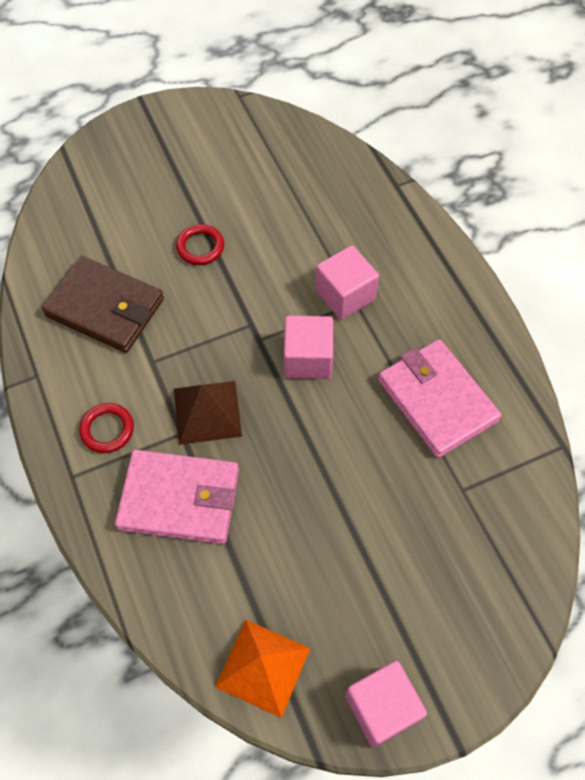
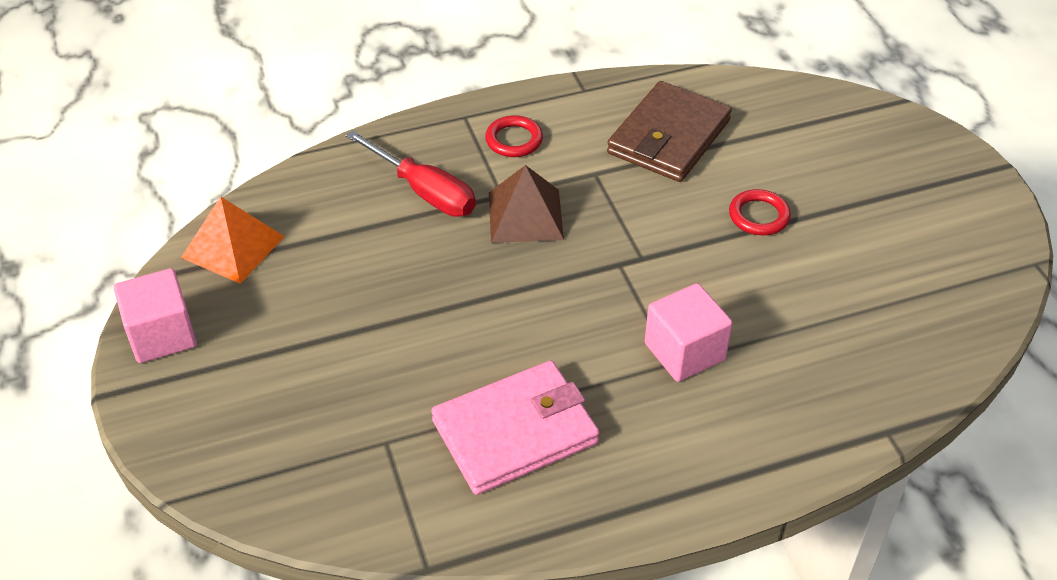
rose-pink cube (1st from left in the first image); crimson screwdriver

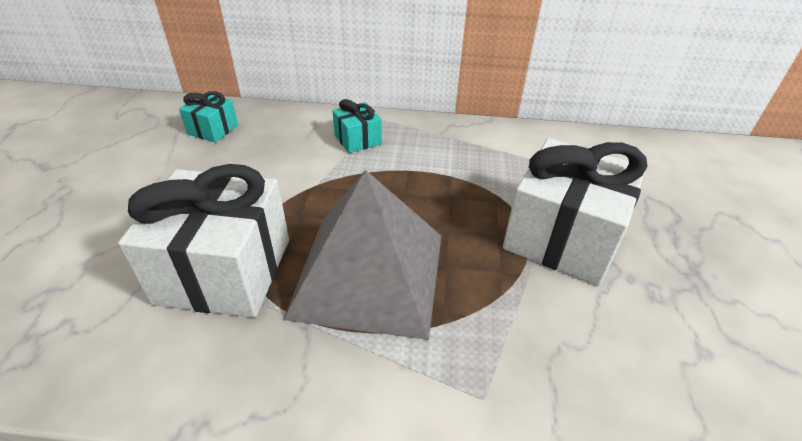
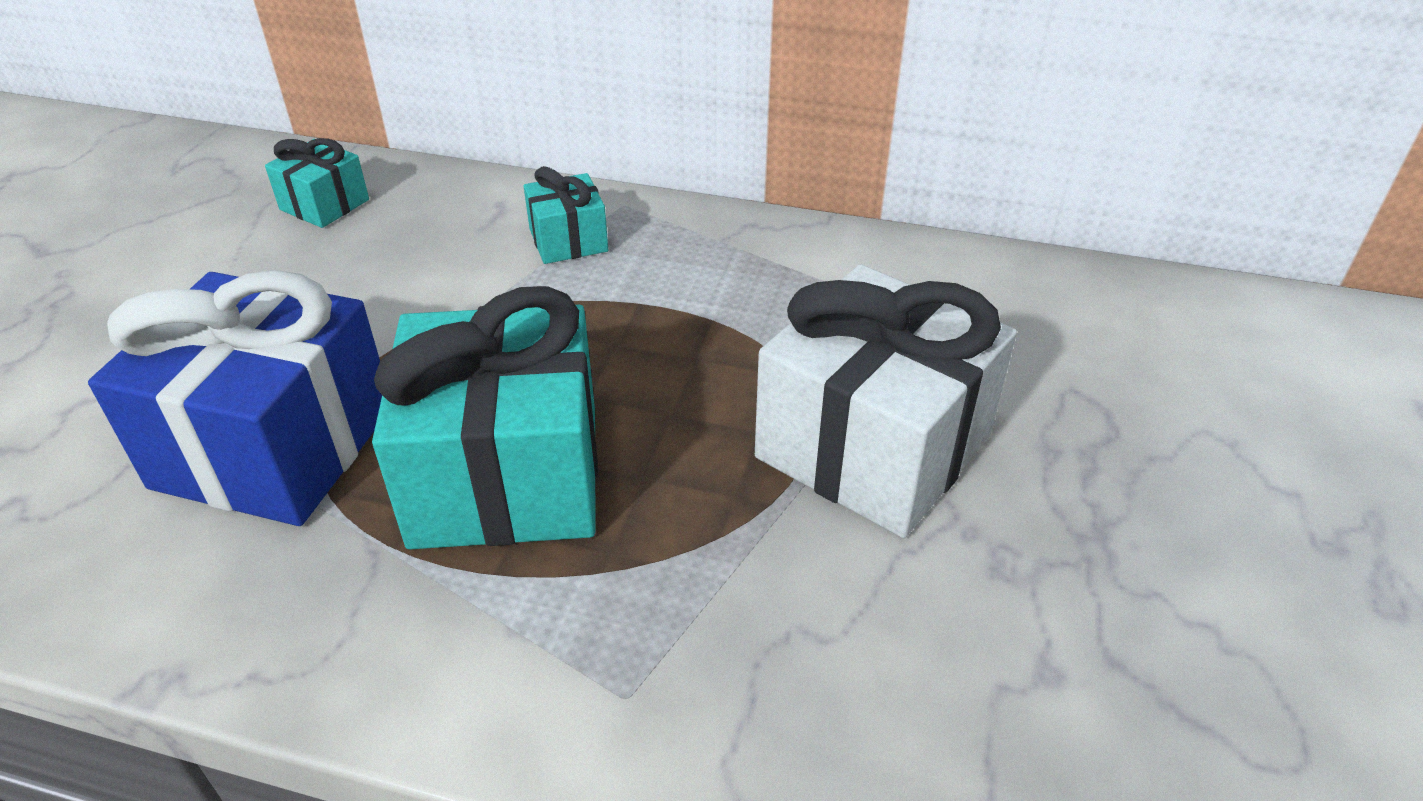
teal gift (2nd from left); blue gift

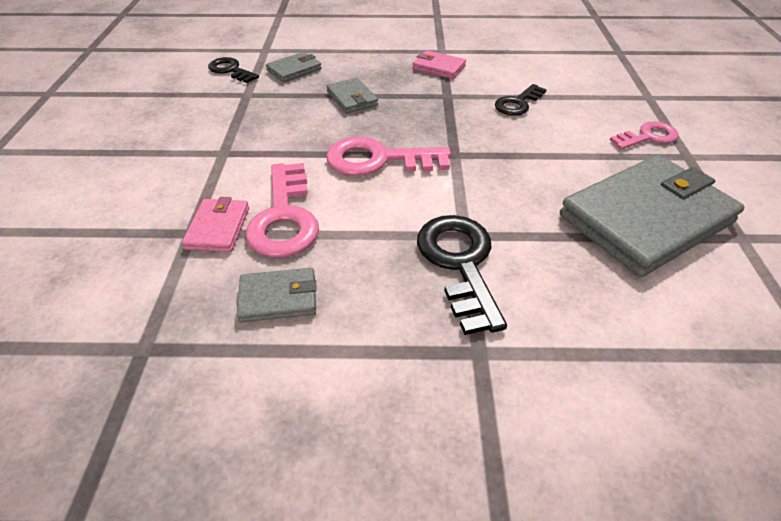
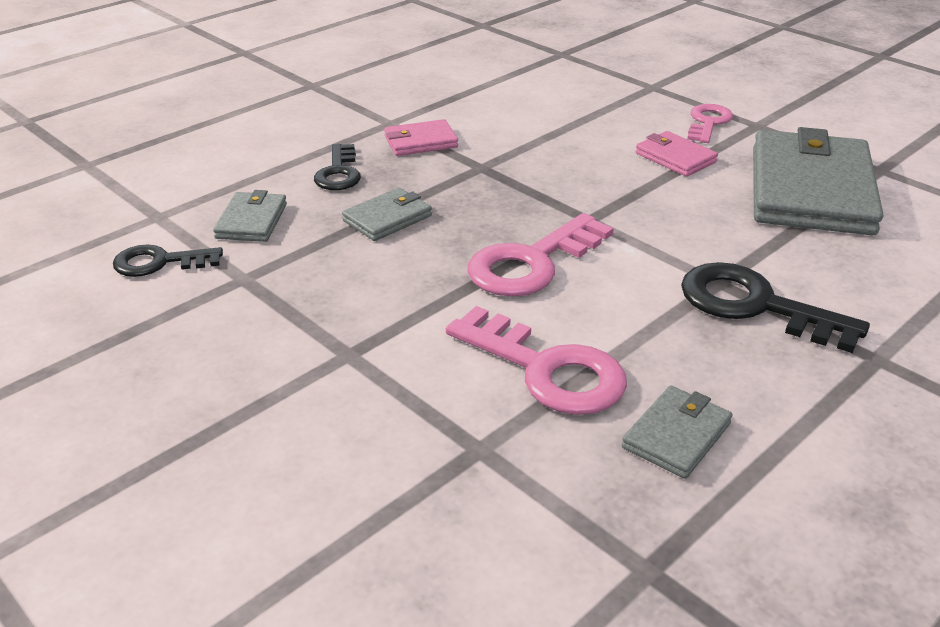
rose-pink billfold (2nd from left); ebony key (2nd from left); grey billfold (2nd from left)

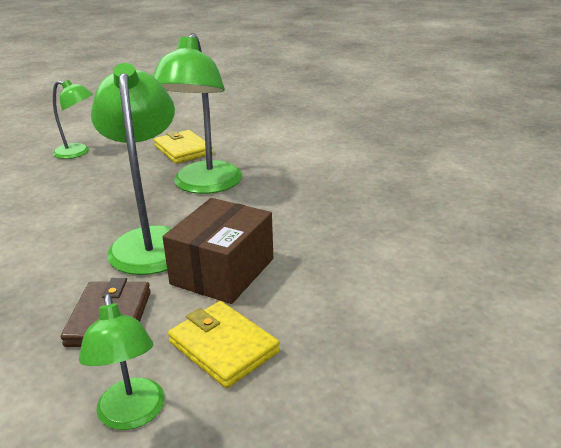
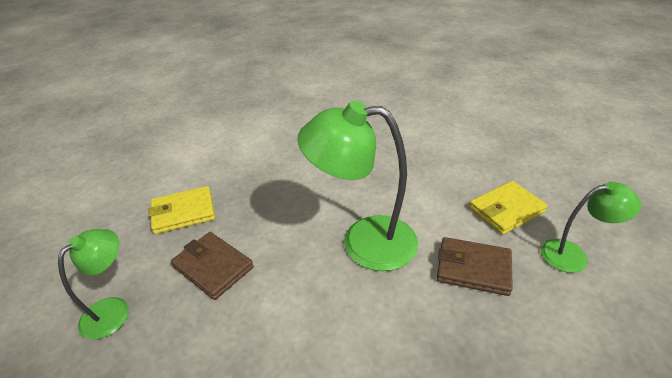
emerald reading lamp (4th from left in the first image); dark brown package; dark brown billfold (1st from left)

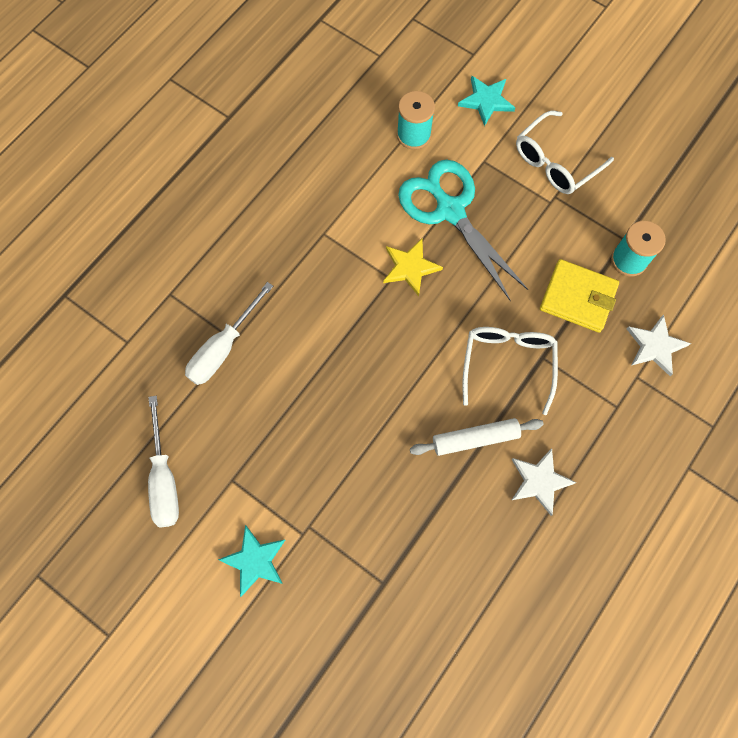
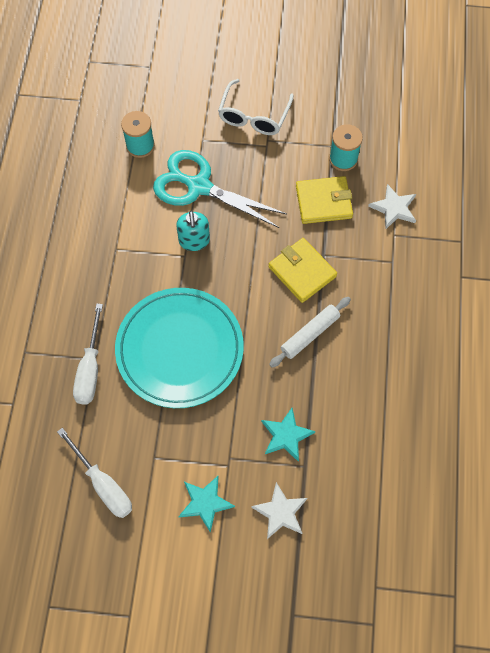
teal dinner plate; teal star shape (2nd from left); snow-white star shape (1st from left); teal soap pump; yellow billfold (1st from left)

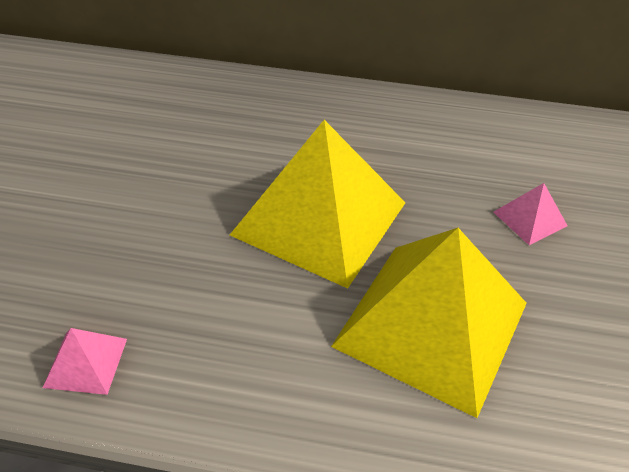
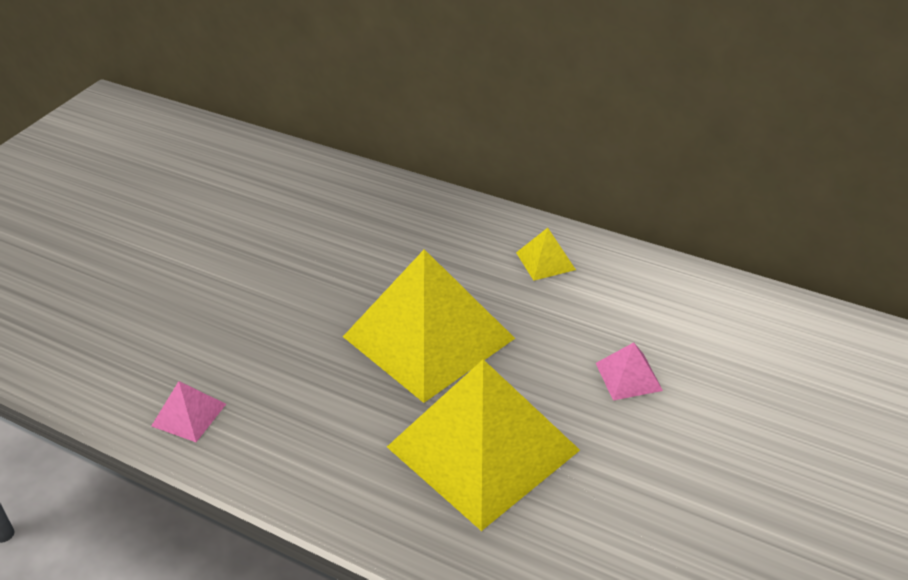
yellow solid pyramid (3rd from left)

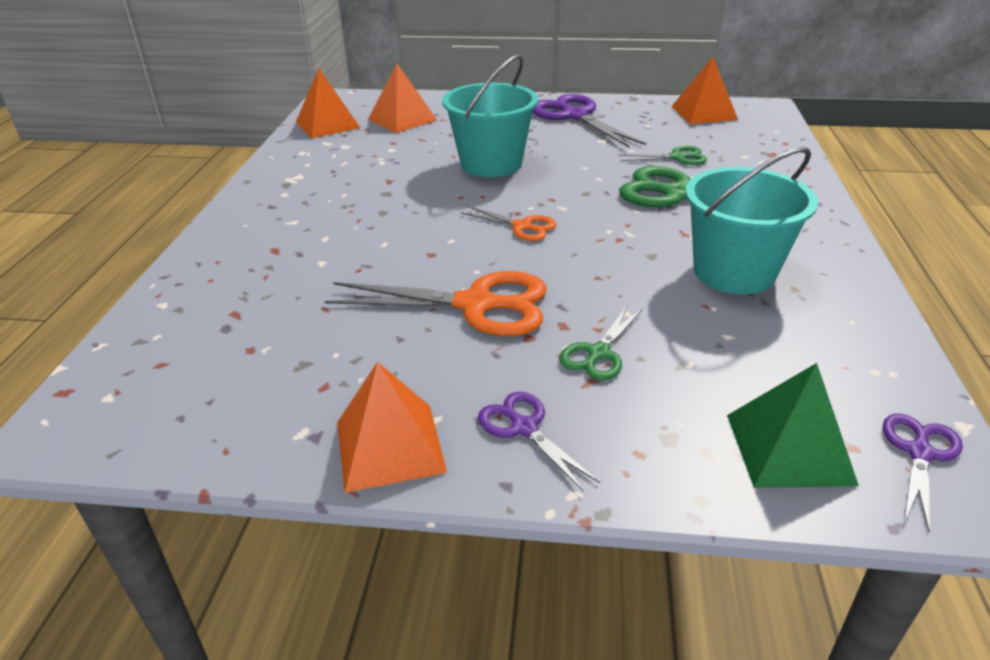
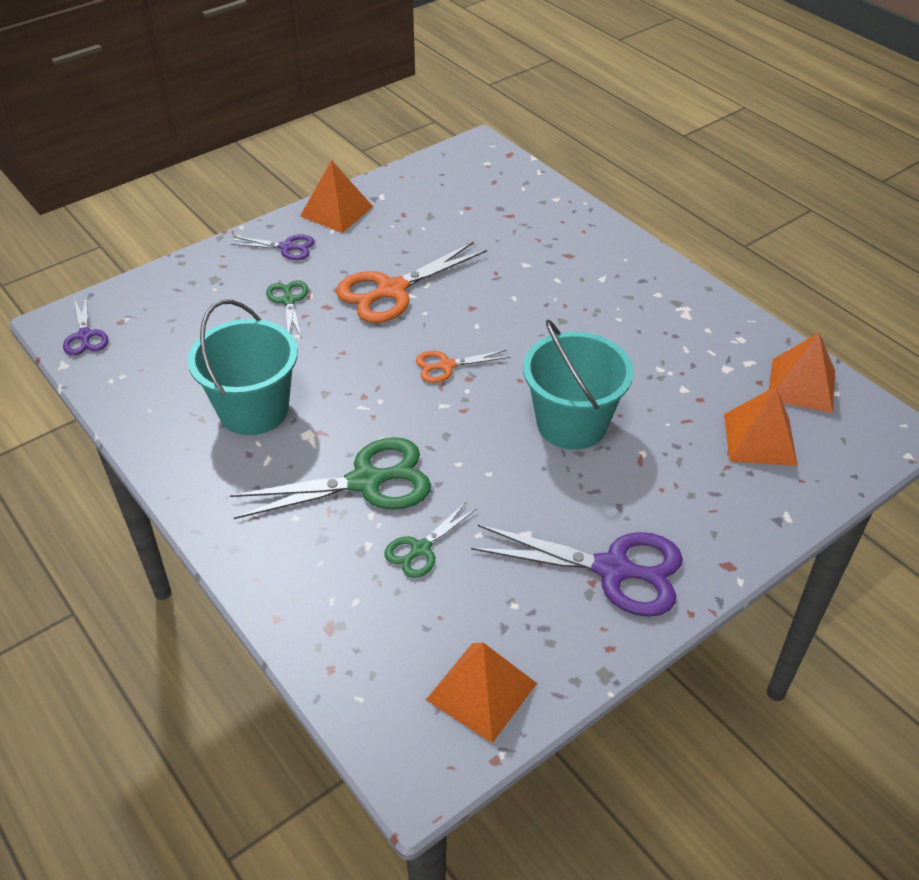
emerald solid pyramid

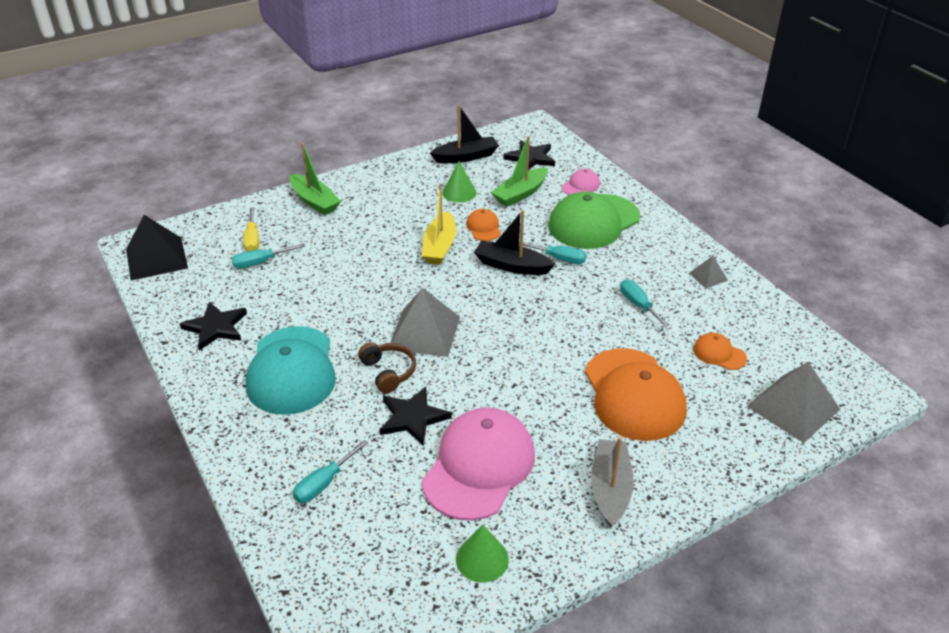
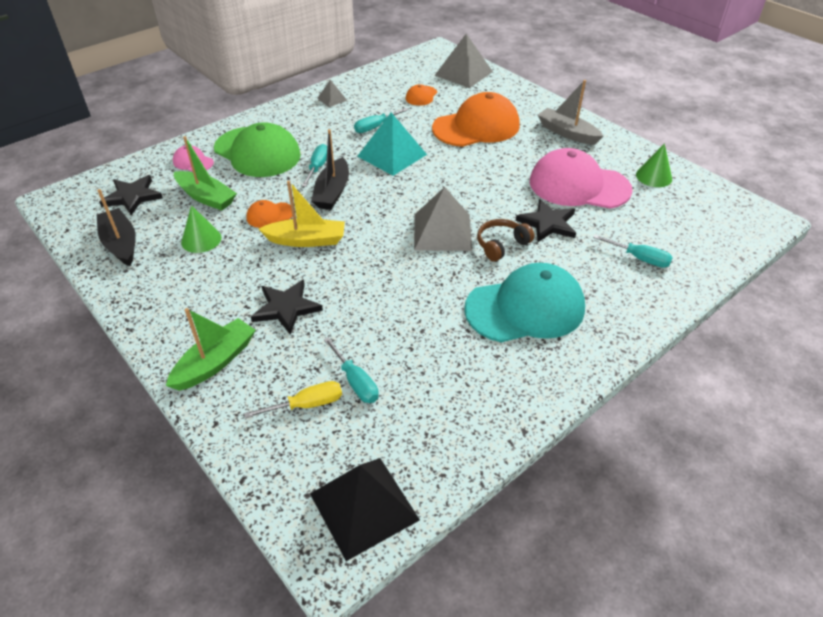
teal solid pyramid; ebony star shape (2nd from left); grey boat

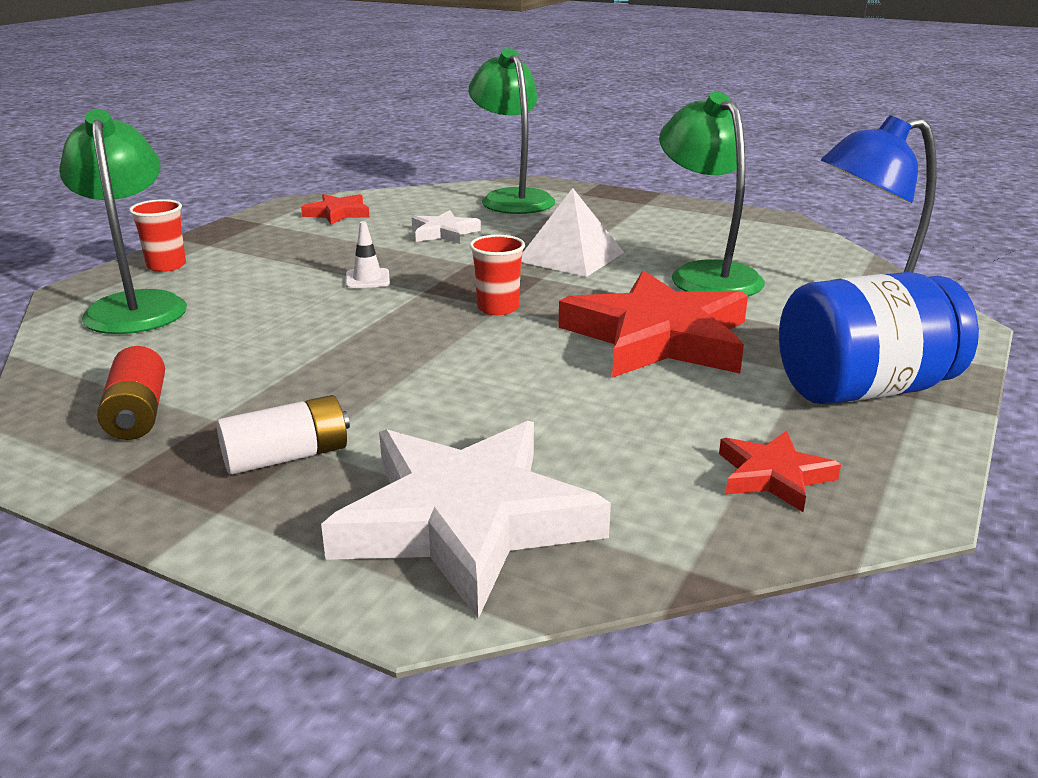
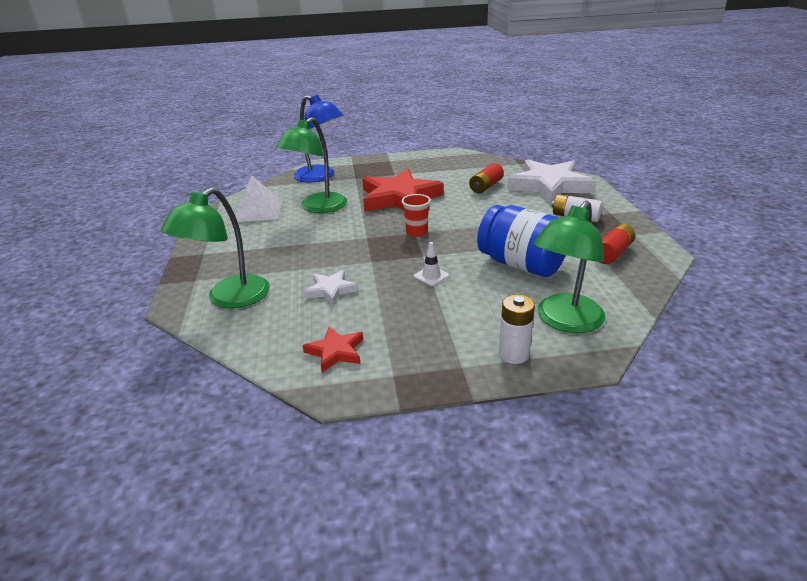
crimson star shape (3rd from left in the first image); crimson battery (1st from left); snow-white solid pyramid; blue jam jar; snow-white battery (1st from left)

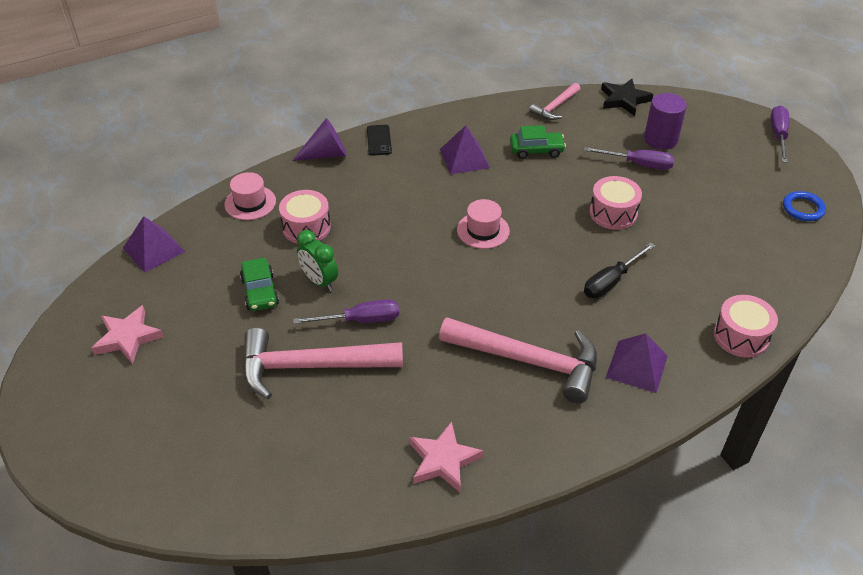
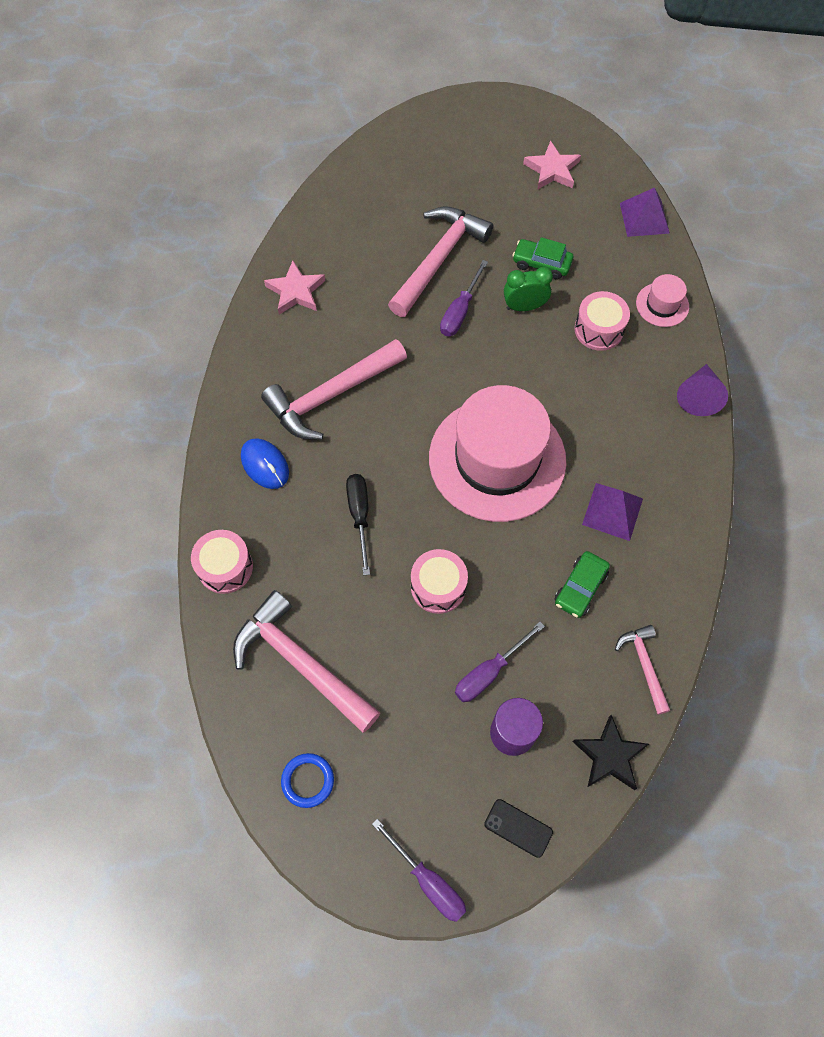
rose-pink carpenter's hammer (1st from left); ebony smartphone; blue computer mouse; rose-pink tall hat (1st from left)

